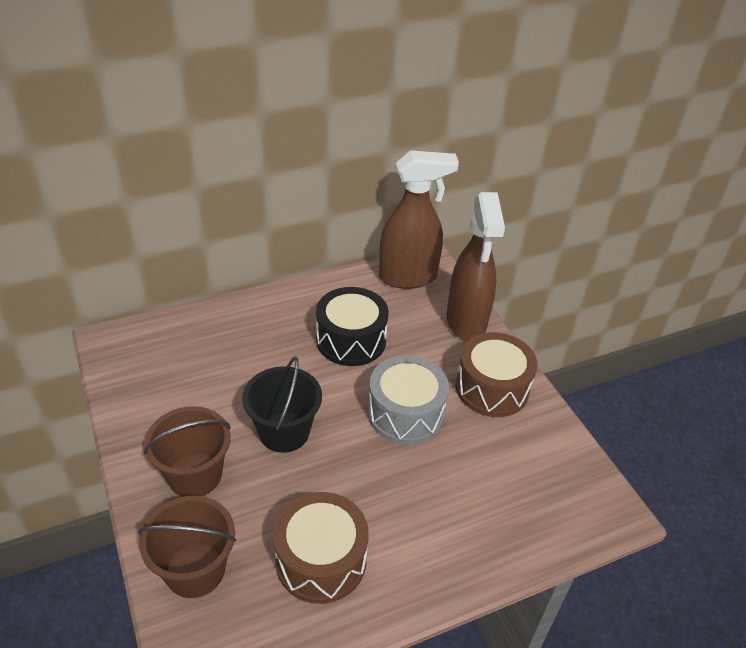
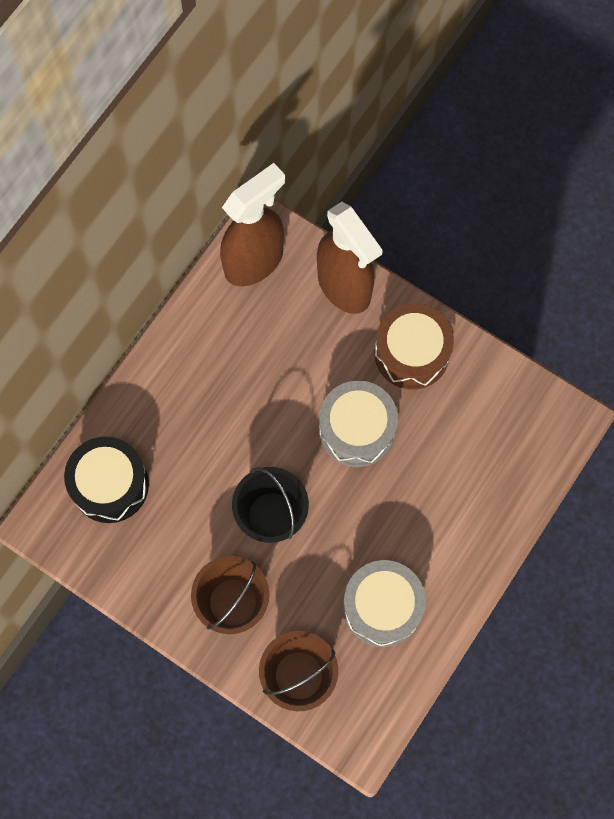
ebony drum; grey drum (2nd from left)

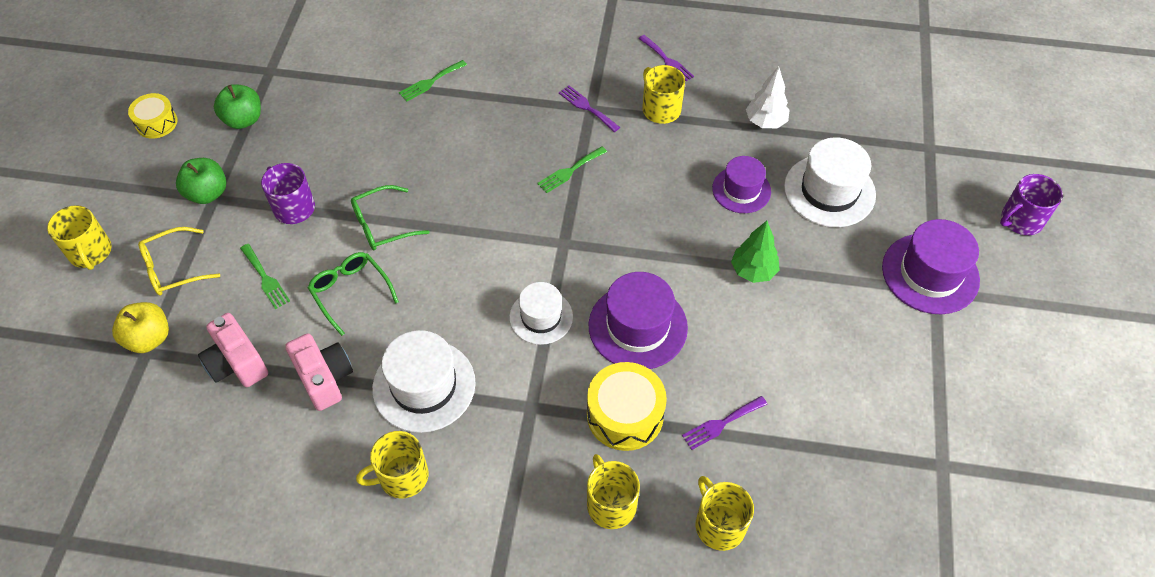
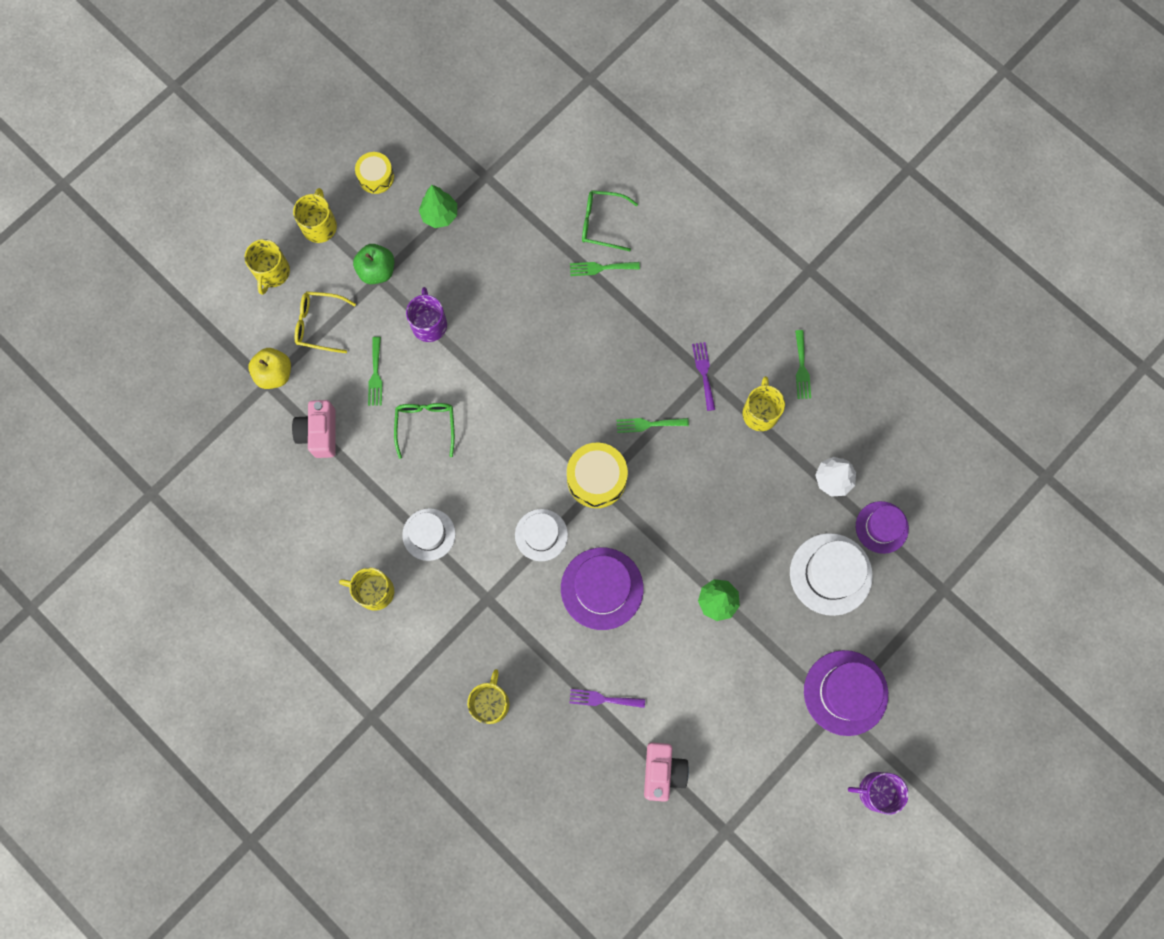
rose-pink camera (2nd from left); emerald spectacles (2nd from left); yellow drum (2nd from left); yellow coffee mug (2nd from left); violet tall hat (3rd from left); violet coffee mug (2nd from left); emerald tree (1st from left); emerald table fork (4th from left); snow-white tall hat (1st from left)

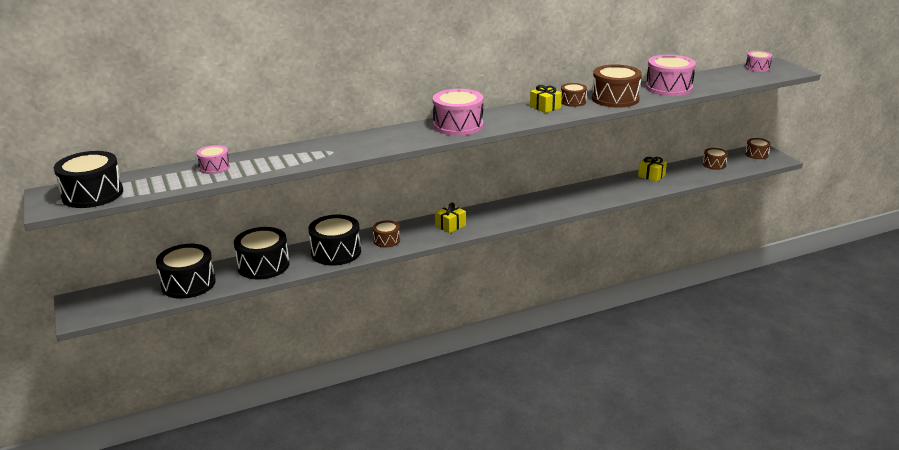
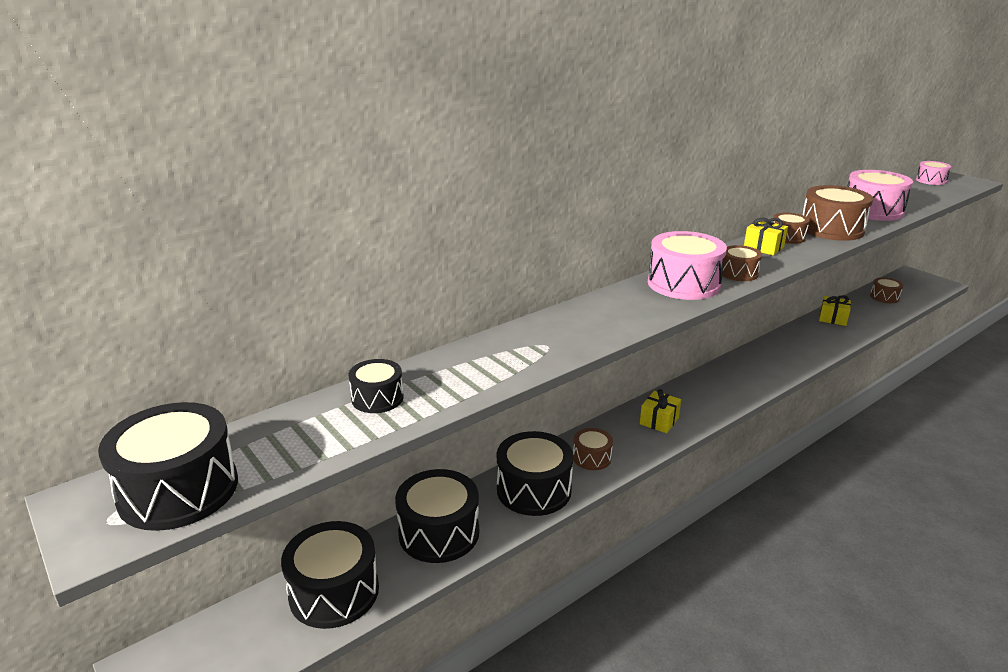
dark brown drum (2nd from left); ebony drum (3rd from left)

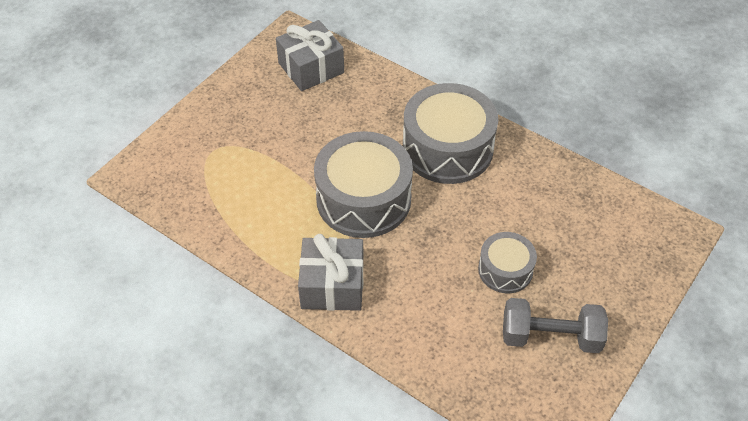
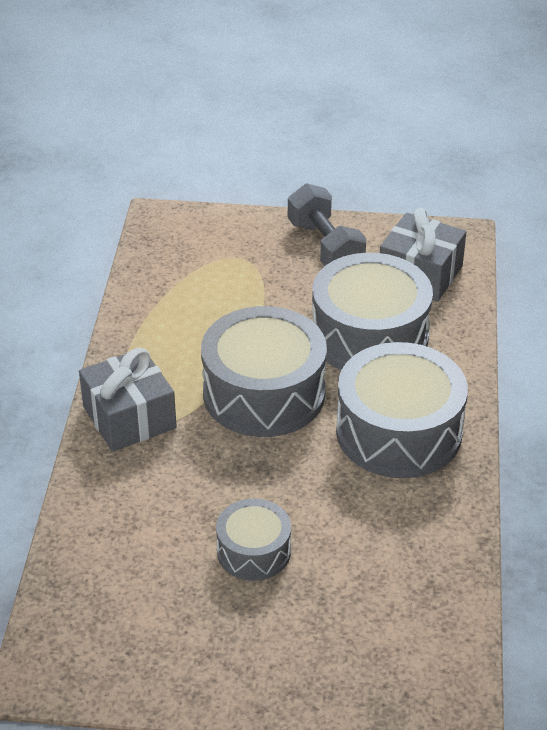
grey drum (3rd from left); grey hand weight

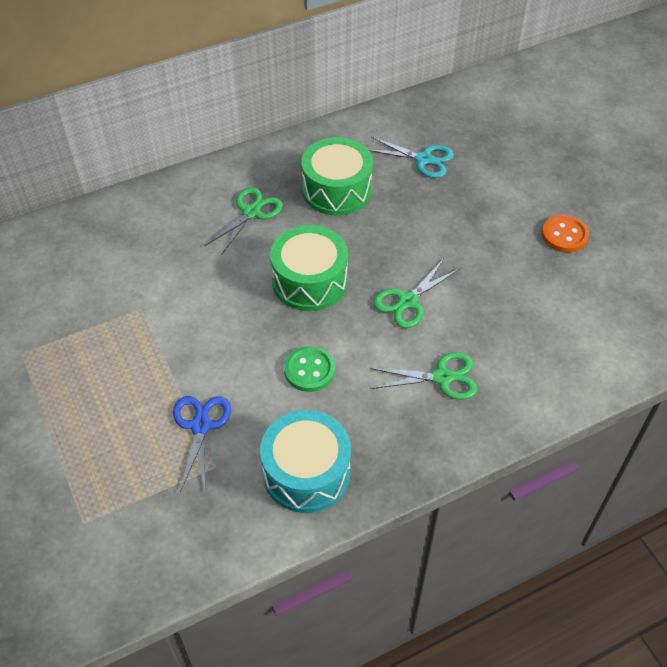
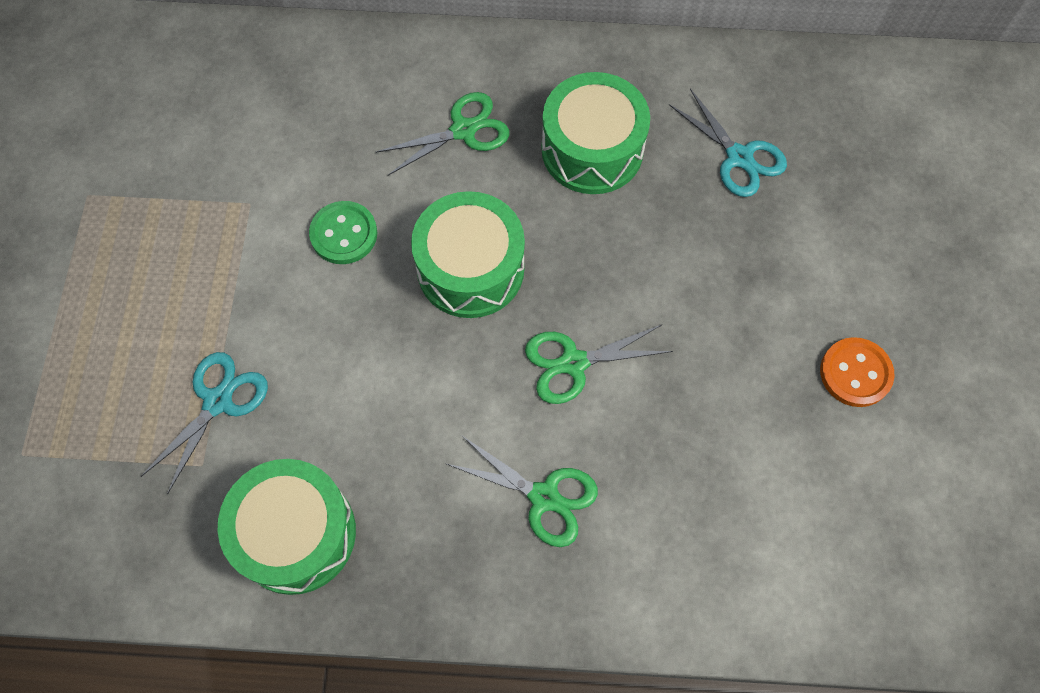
emerald sewing button; teal shears (1st from left); emerald drum (1st from left)

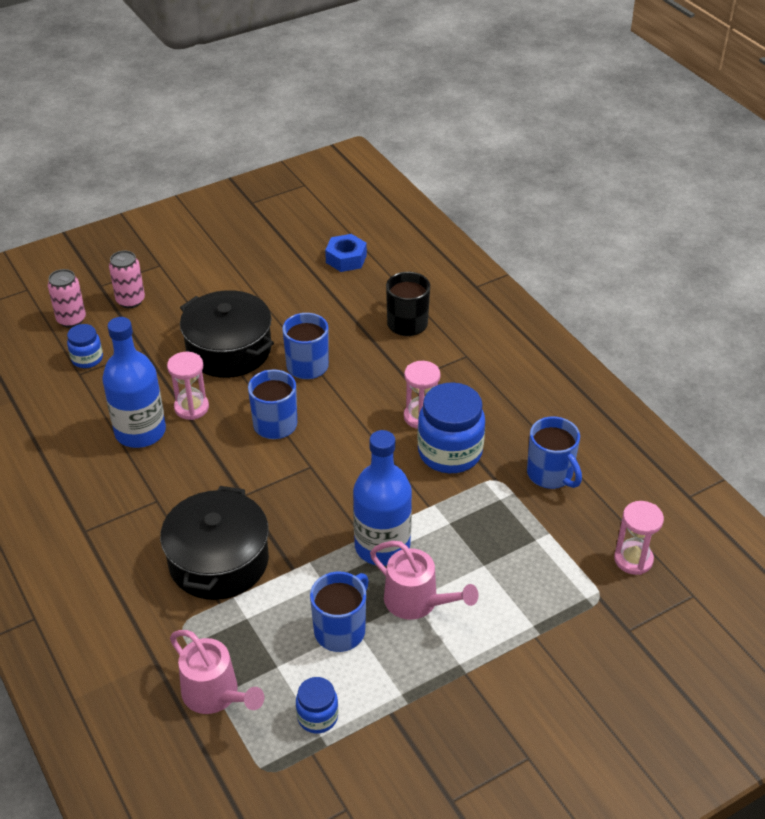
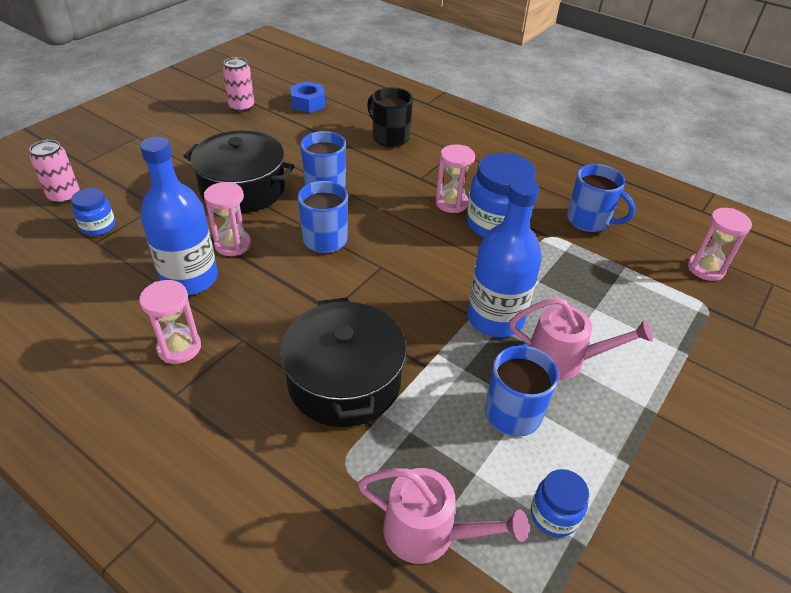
rose-pink hourglass (1st from left); rose-pink can (2nd from left)

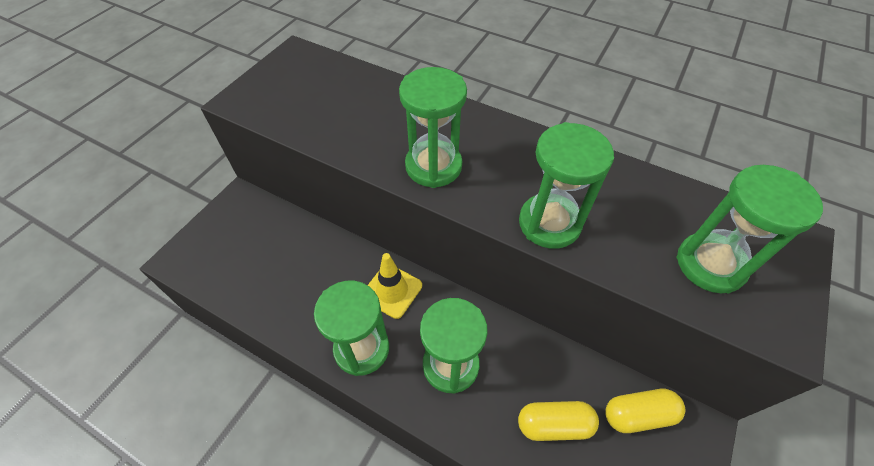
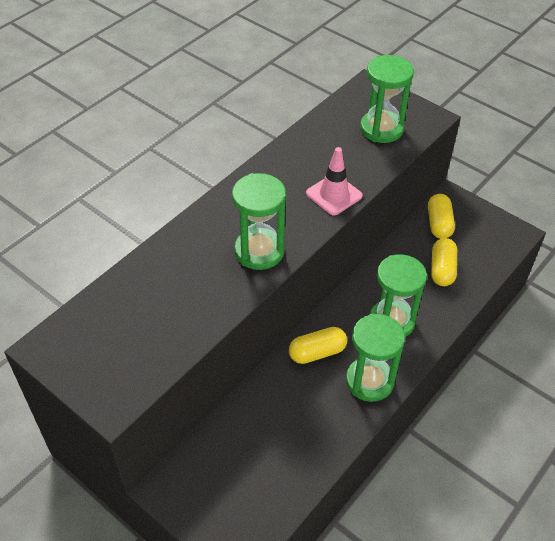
yellow pill (1st from left); rose-pink traffic cone

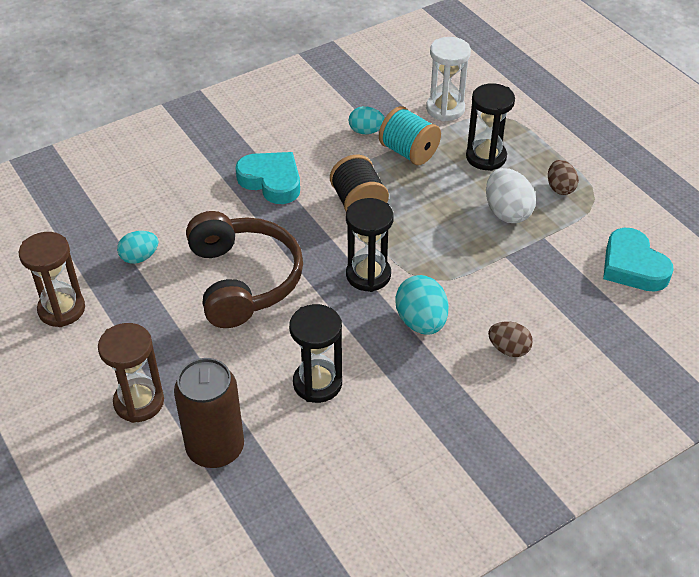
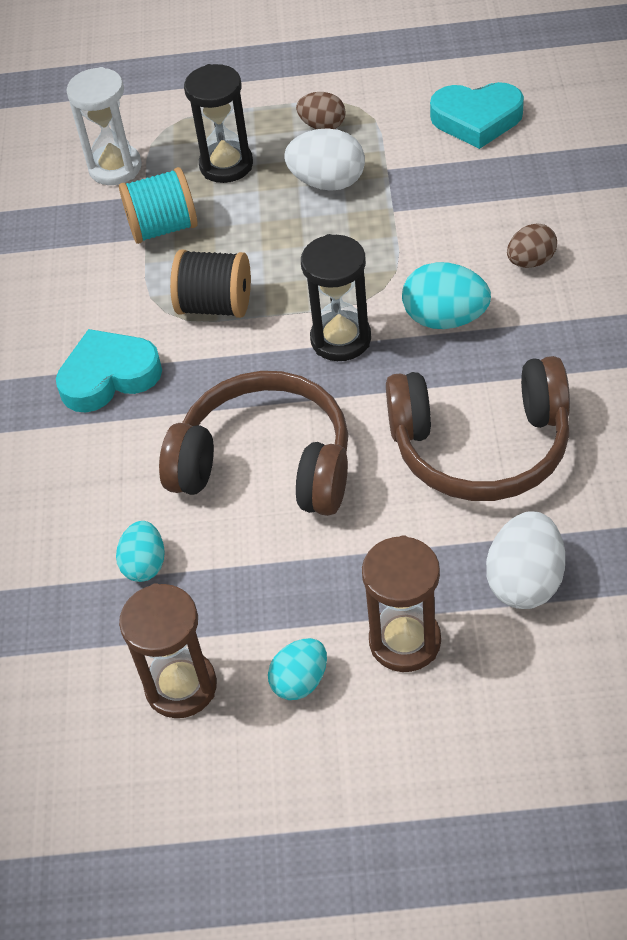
teal egg (2nd from left); snow-white egg (2nd from left); dark brown headset (2nd from left)

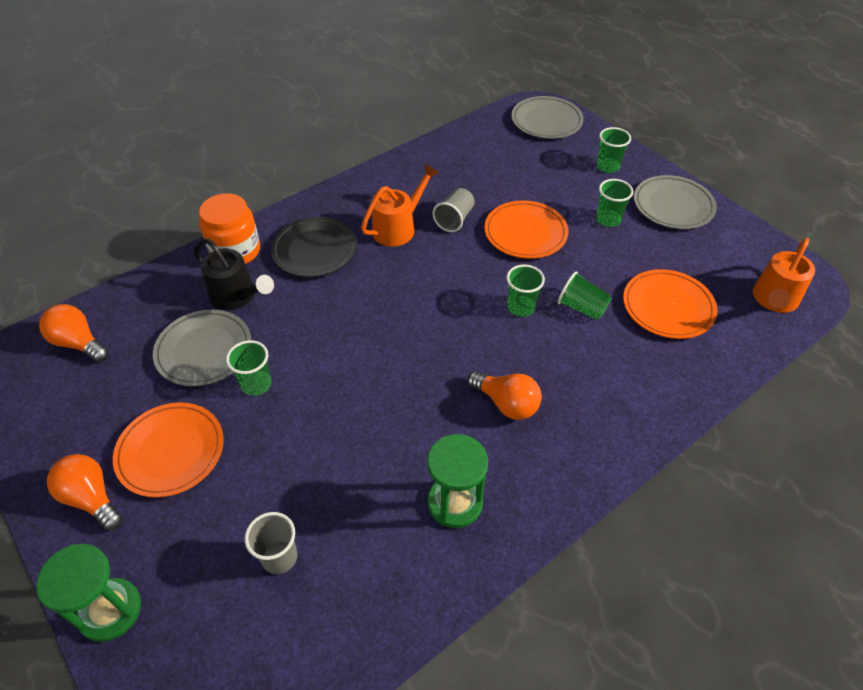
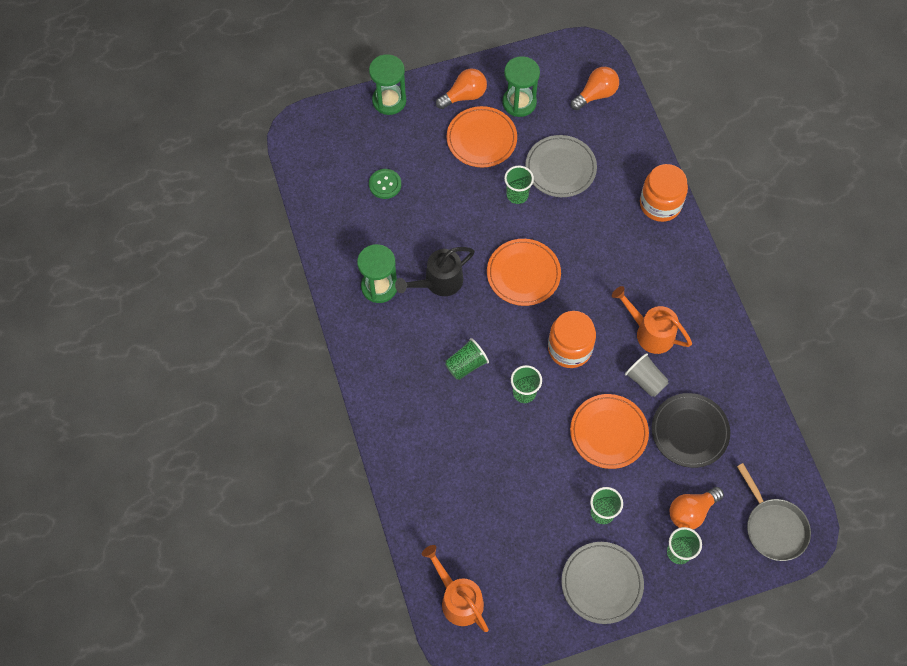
emerald hourglass (3rd from left); orange-coloured jam jar (1st from left); ebony sprinkling can; ebony dinner plate; orange-coloured light bulb (3rd from left); emerald cup (1st from left); orange-coloured dinner plate (2nd from left); emerald sewing button; grey skillet; orange-coloured sprinkling can (2nd from left)

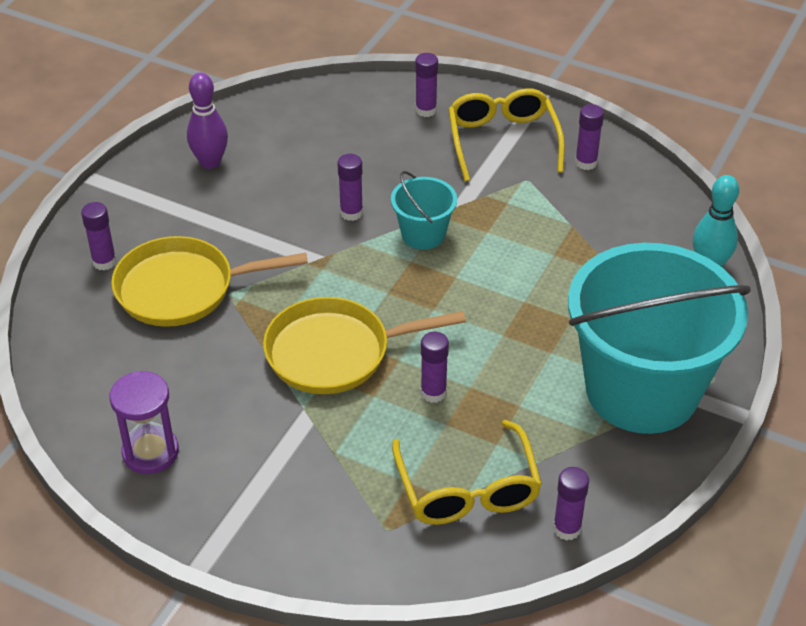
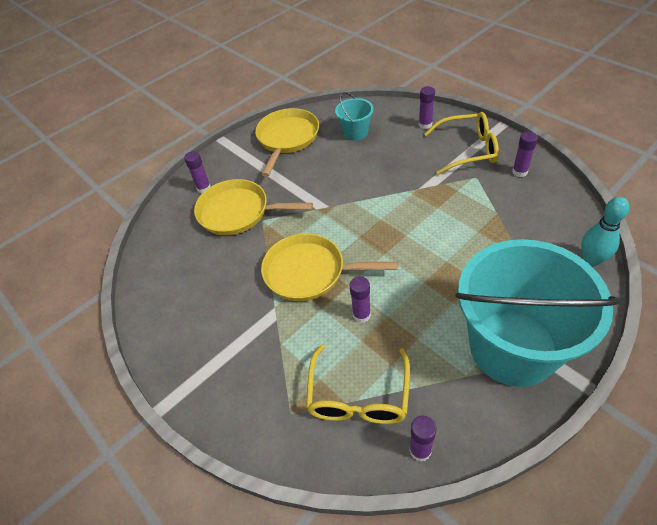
violet hourglass; violet stick of glue (2nd from left in the first image); teal bucket (1st from left); yellow skillet (2nd from left); yellow spectacles (2nd from left)

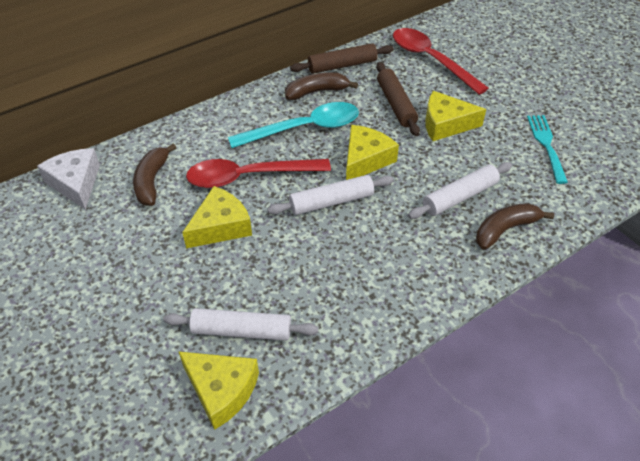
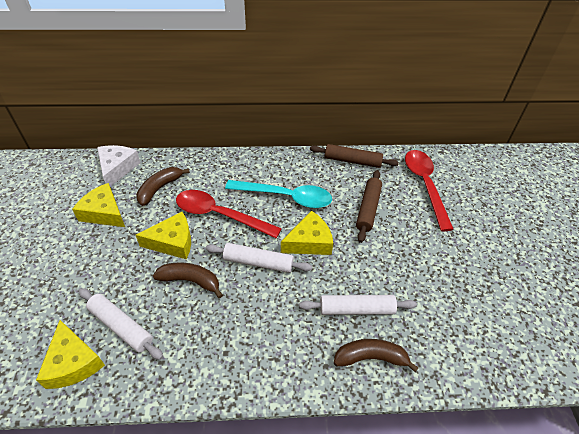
teal table fork; dark brown banana (2nd from left); yellow cheese wedge (2nd from left)

